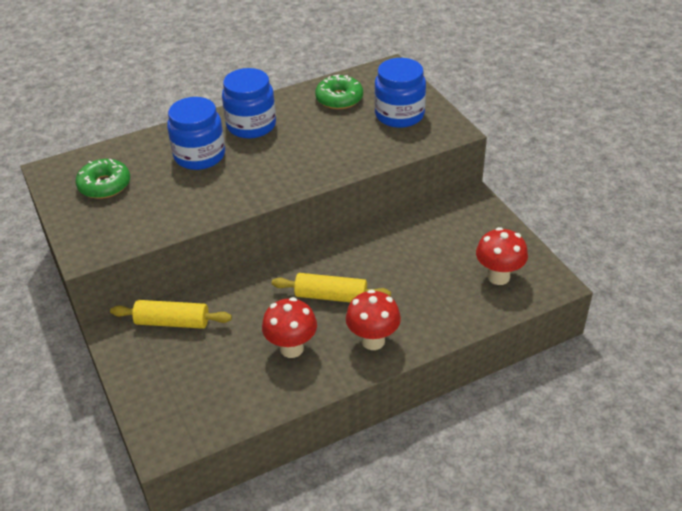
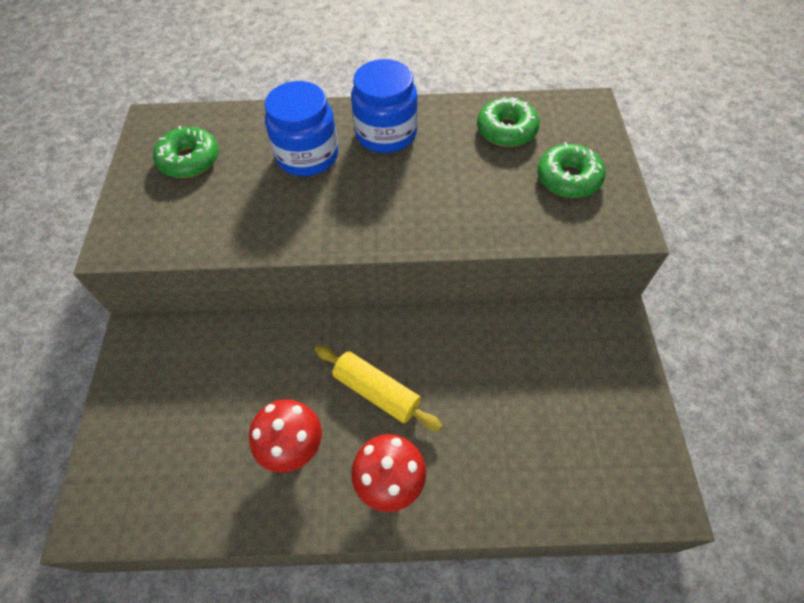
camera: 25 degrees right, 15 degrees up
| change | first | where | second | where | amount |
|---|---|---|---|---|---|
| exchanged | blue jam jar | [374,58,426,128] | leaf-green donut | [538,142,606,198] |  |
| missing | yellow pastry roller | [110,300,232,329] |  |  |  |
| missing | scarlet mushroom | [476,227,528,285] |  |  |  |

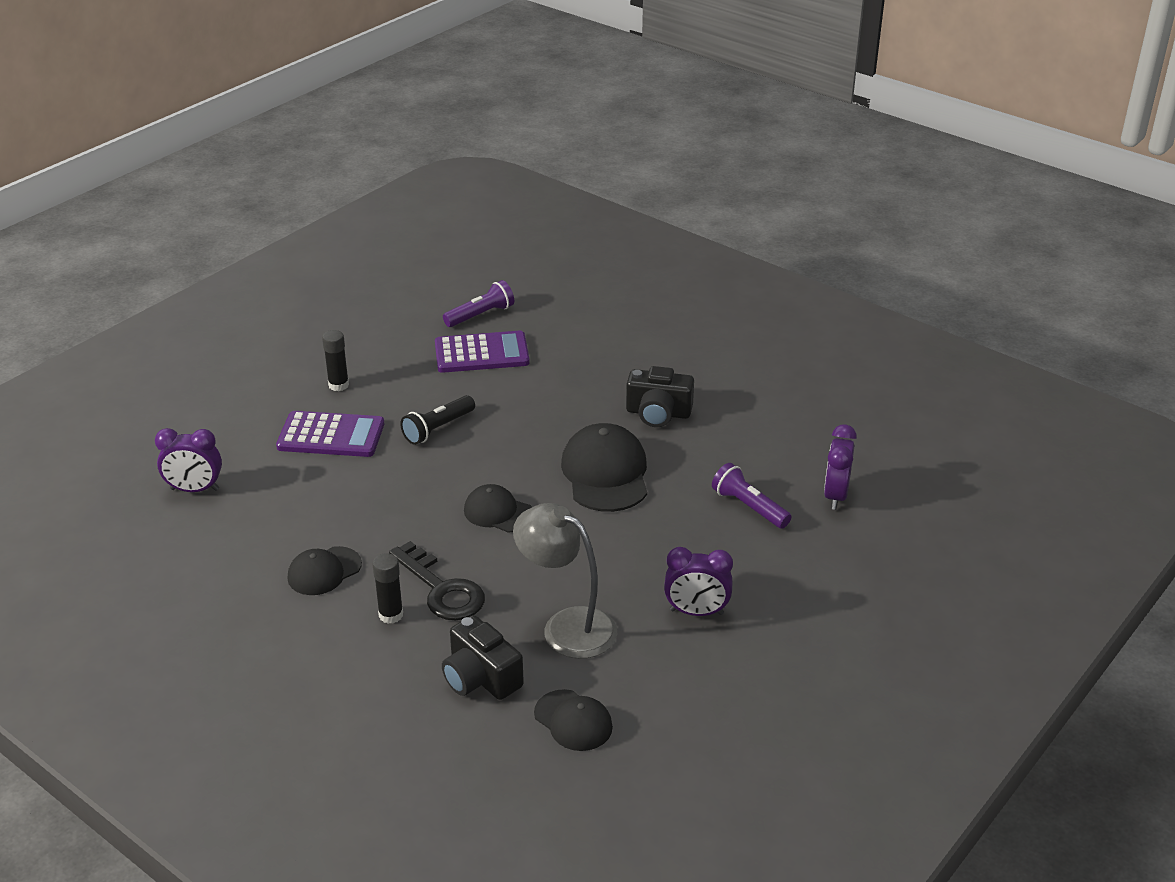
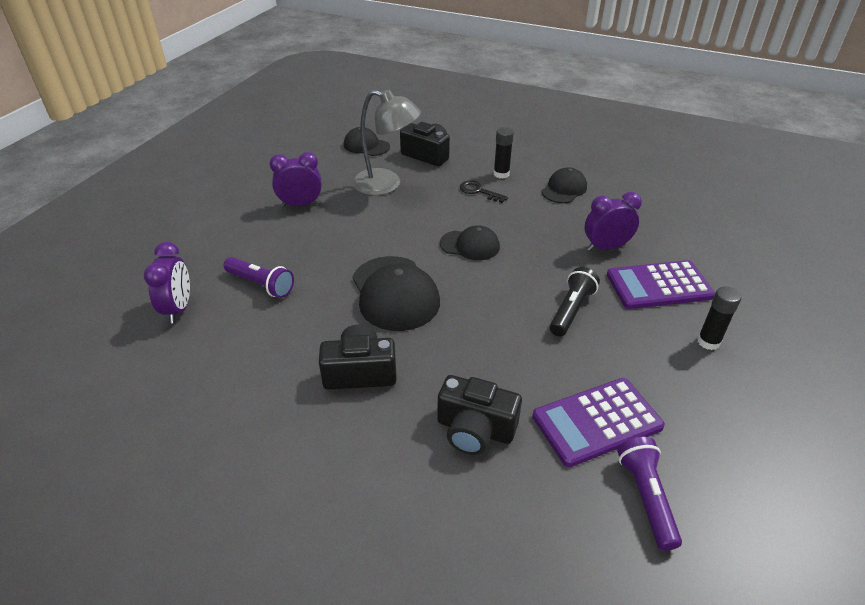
camera: 165 degrees right, 5 degrees up
| change | first | where | second | where | amount |
|---|---|---|---|---|---|
| appeared |  |  | ebony compact camera | [437,375,522,455] |  |
| size | ebony latchkey | [389,541,485,620] |  | [460,180,508,203] | x0.58 |
| relocated | royal purple clock | [155,428,222,492] |  | [585,192,642,251] |  |
| spun | royal purple flashlight | [443,280,514,327] |  | [617,437,682,551] | 135 degrees clockwise |

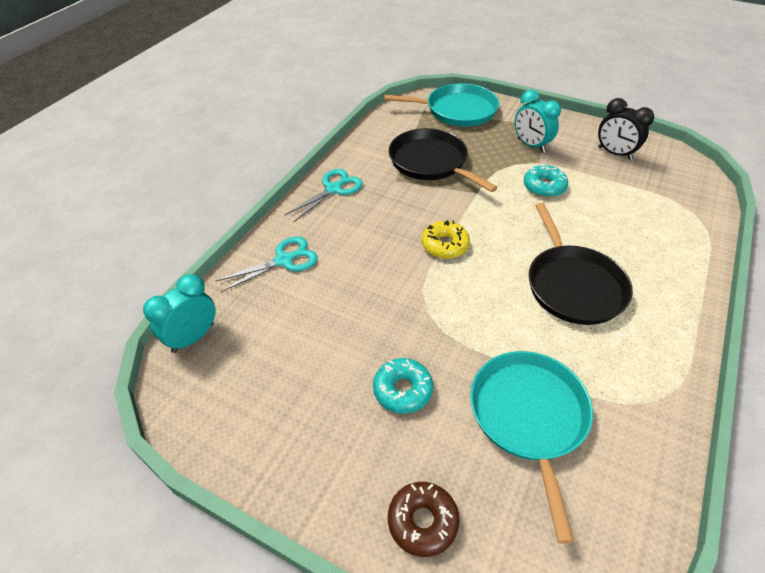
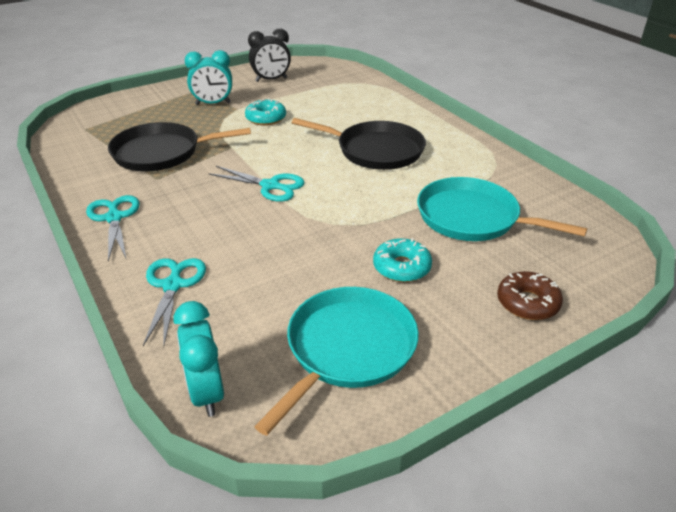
camera: 60 degrees left, 10 degrees down
| change | first | where | second | where | amount |
|---|---|---|---|---|---|
| exchanged | yellow donut | [421,220,470,259] | teal pair of scissors | [208,166,305,202] |  |
| relocated | teal pan | [384,83,499,127] |  | [254,287,419,436] |  |

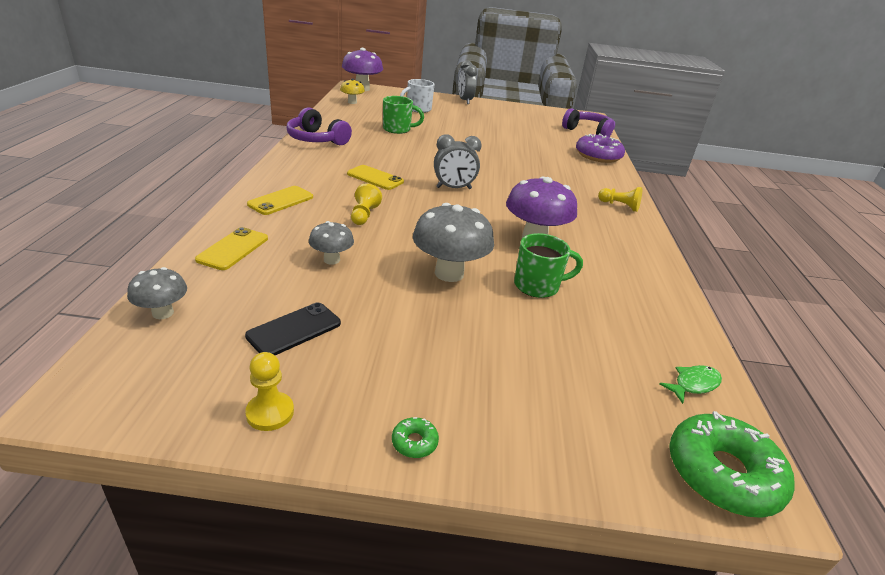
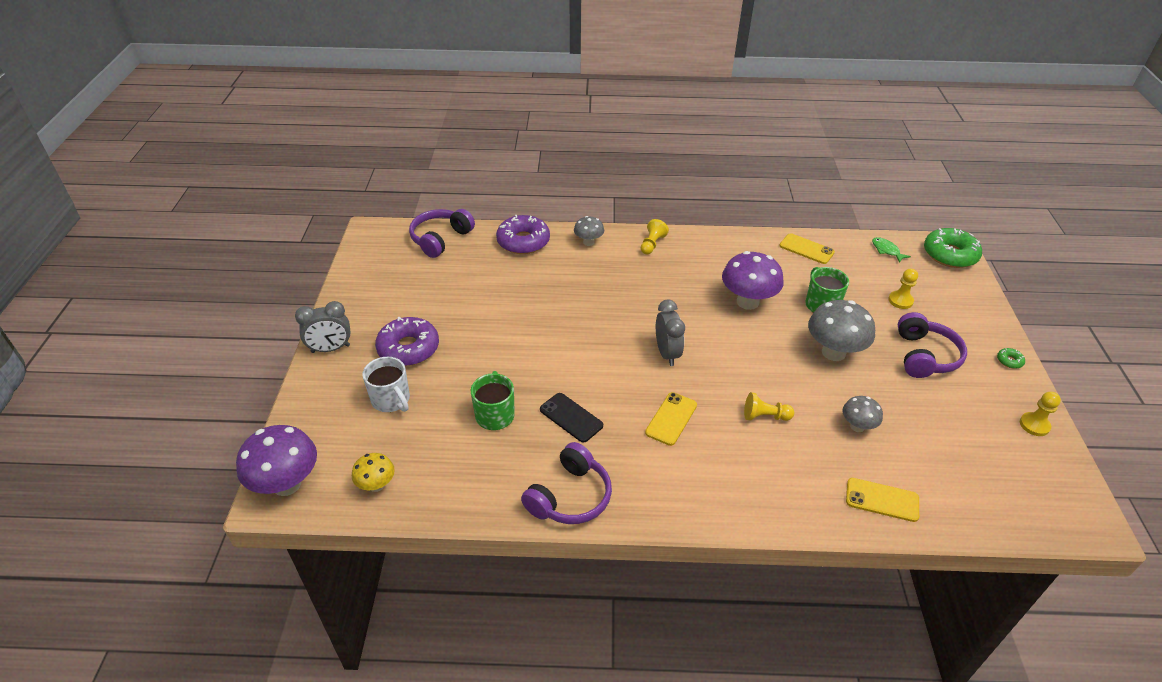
camera: 90 degrees left, 10 degrees up
| change | first | where | second | where | amount |
|---|---|---|---|---|---|
| appeared |  |  | royal purple donut | [375,317,439,366] |  |
| relocated | ebony smartphone | [245,302,341,355] |  | [540,393,603,443] |  |
| relocated | ash-grey mushroom | [127,267,187,319] |  | [574,216,604,246] |  |
| relocated | yellow smartphone | [247,186,313,215] |  | [779,233,835,264] |  |
| appeared |  |  | yellow game pawn | [888,268,918,309] |  |
| appeared |  |  | royal purple over-ear headphones | [898,312,967,378] |  |

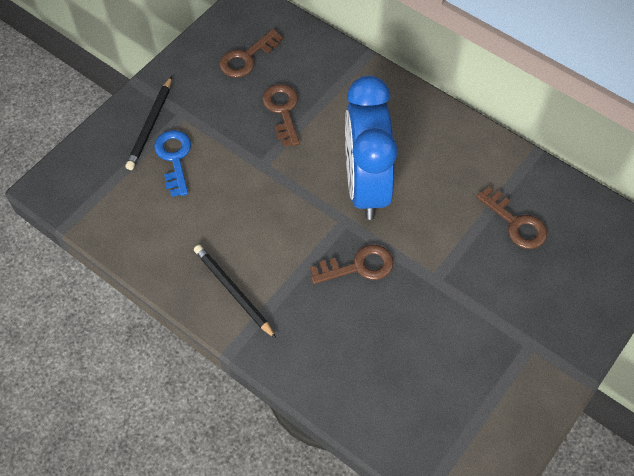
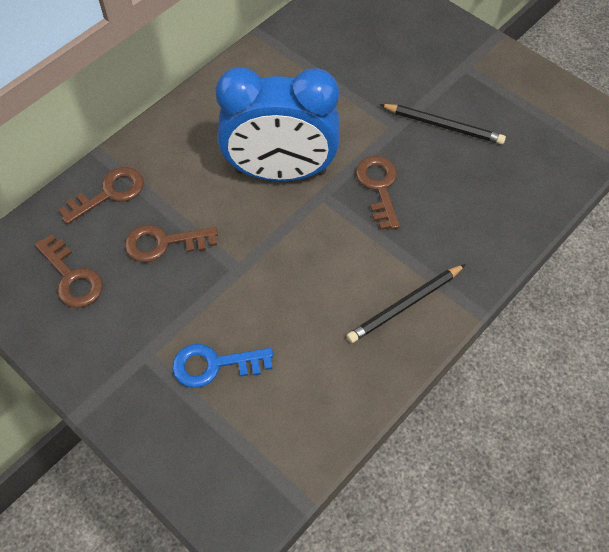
camera: 85 degrees left, 0 degrees up
| change | first | where | second | where | amount |
|---|---|---|---|---|---|
| relocated | dark brown latchkey | [476,187,547,249] |  | [58,167,144,224] |  |
| relocated | ebony lead pencil | [125,76,172,170] |  | [380,104,506,144] |  |

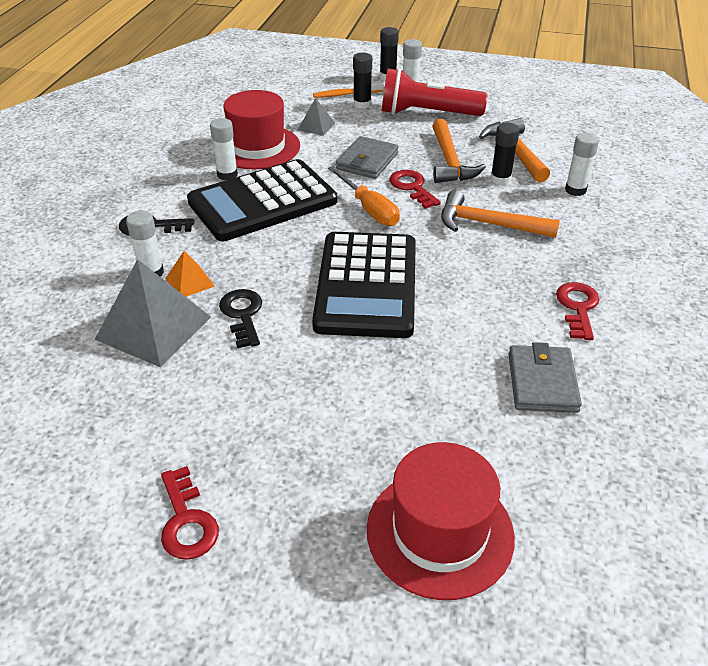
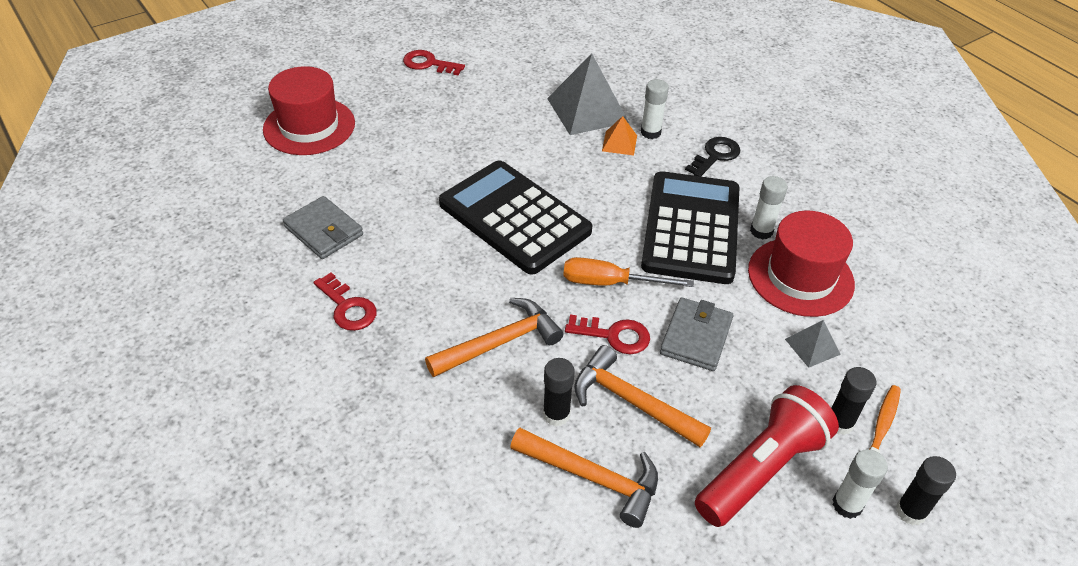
camera: 130 degrees right, 5 degrees up
| change | first | where | second | where | amount |
|---|---|---|---|---|---|
| spun | ash-grey billfold | [336,136,399,179] |  | [660,297,733,371] | 45 degrees clockwise |
| missing | ebony latchkey | [219,289,262,348] |  |  |  |
| missing | snow-white glue stick | [565,132,599,196] |  |  |  |

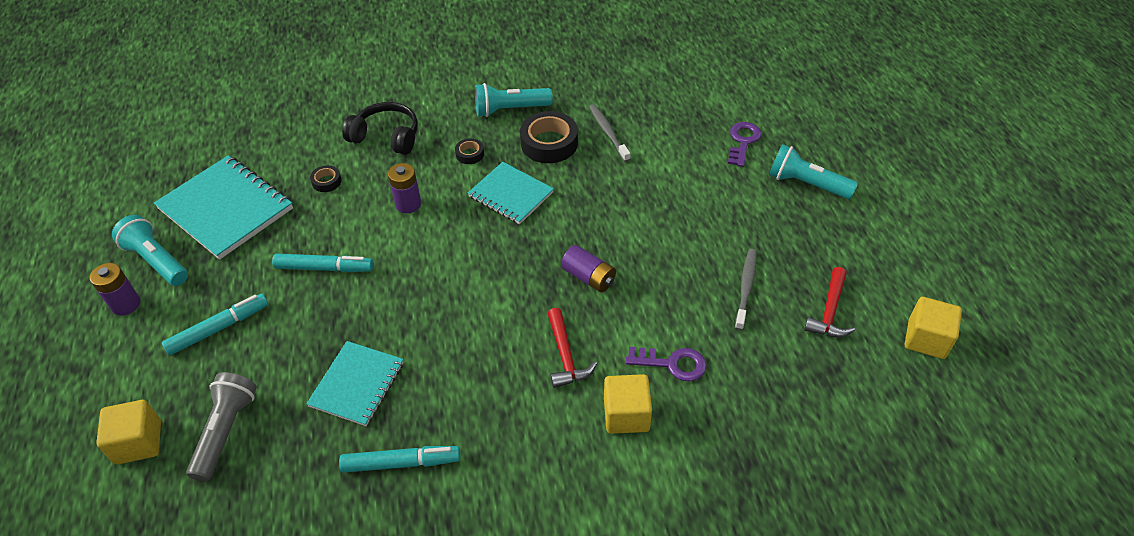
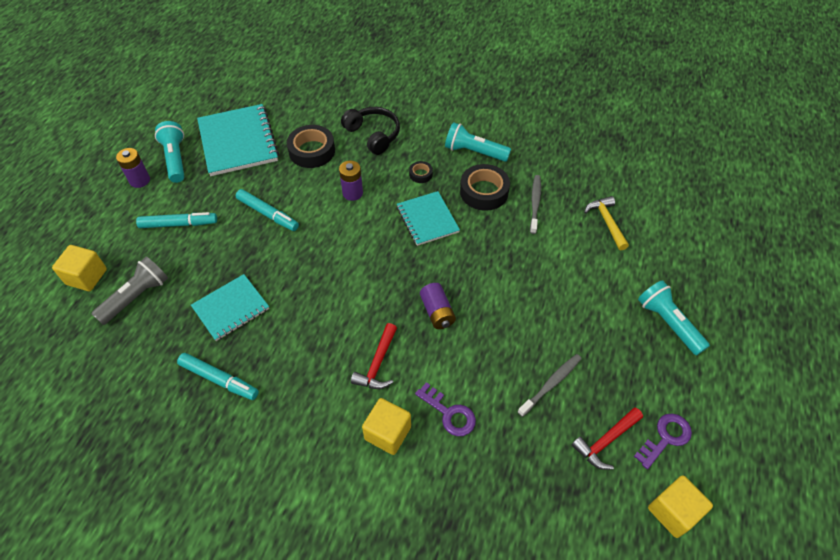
camera: 30 degrees right, 5 degrees up
| change | first | where | second | where | amount |
|---|---|---|---|---|---|
| size | ebony tape | [310,165,342,192] |  | [287,125,335,168] | x2.03 |
| appeared |  |  | yellow claw hammer | [584,196,629,250] |  |
| relocated | royal purple latchkey | [728,122,761,167] |  | [634,414,692,469] |  |

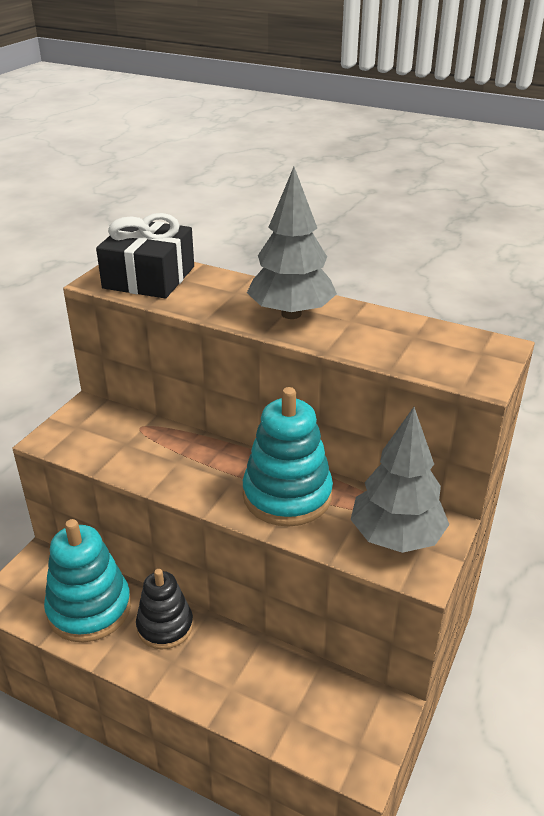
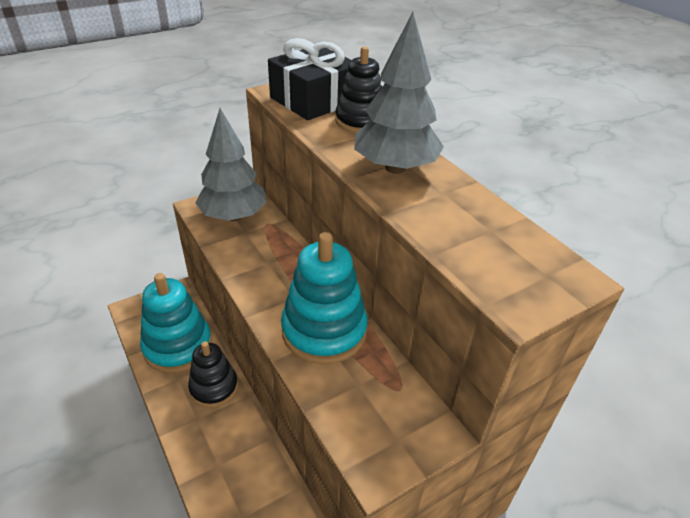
camera: 30 degrees right, 5 degrees up
| change | first | where | second | where | amount |
|---|---|---|---|---|---|
| relocated | ash-grey toy tree | [350,407,449,553] |  | [195,108,267,221] |  |
| appeared |  |  | ebony ring stacker | [335,46,382,133] |  |

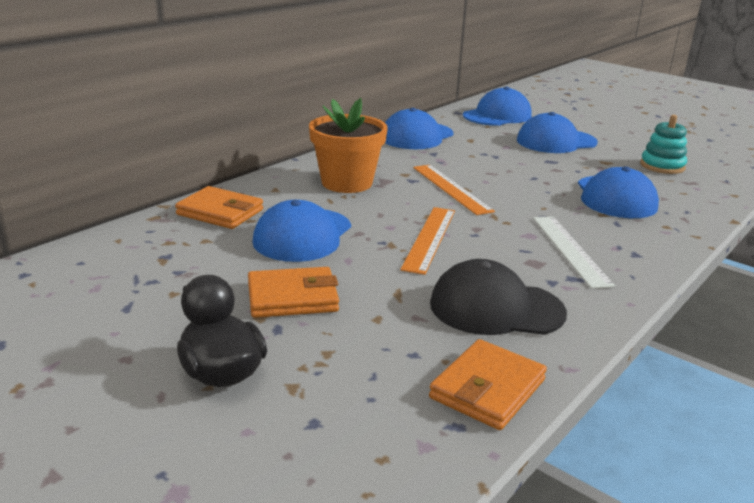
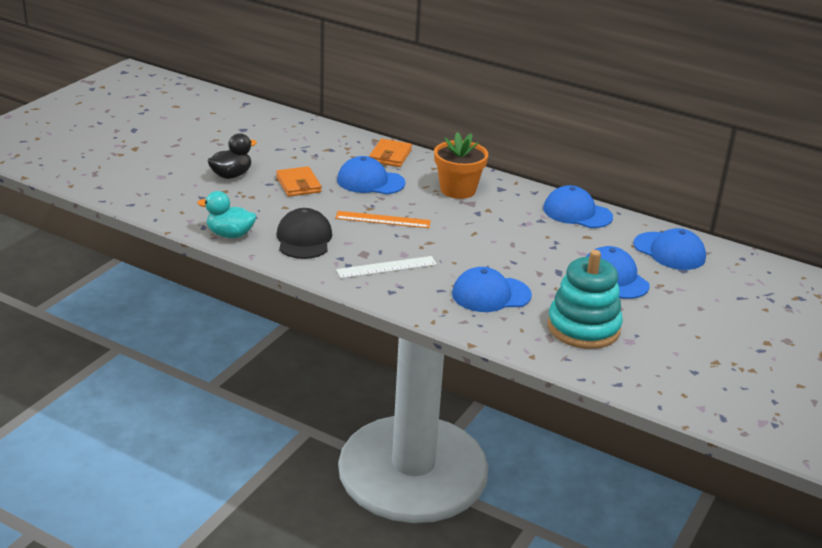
camera: 80 degrees right, 5 degrees up
| change | first | where | second | where | amount |
|---|---|---|---|---|---|
| exchanged | orange billfold | [429,339,547,430] | teal toy duck | [197,191,256,238] |  |
| size | teal ring stacker | [640,115,687,174] |  | [547,250,623,349] | x1.82 |
| missing | orange measuring stick | [413,165,495,215] |  |  |  |

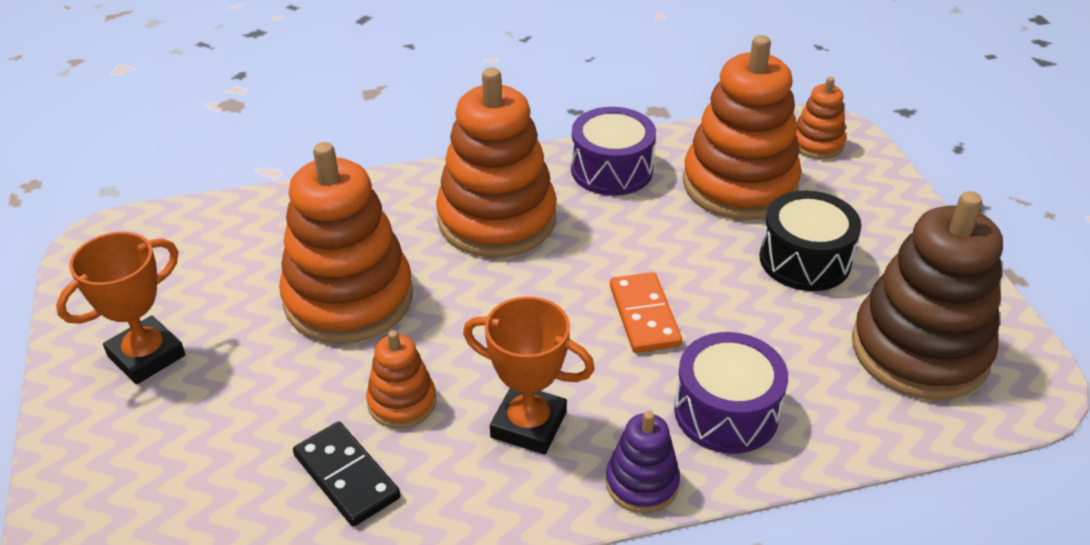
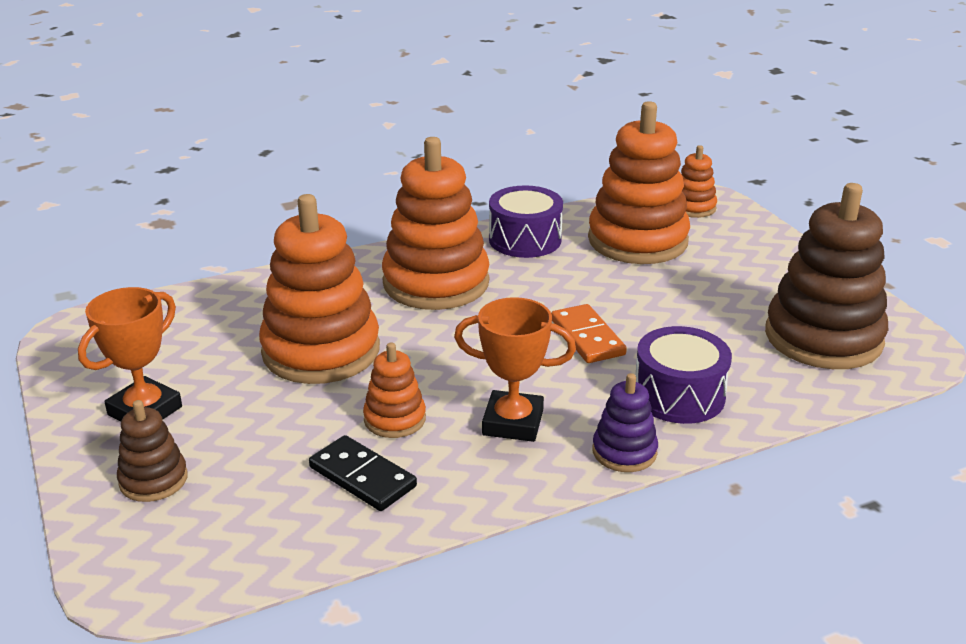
camera: 10 degrees left, 10 degrees down
| change | first | where | second | where | amount |
|---|---|---|---|---|---|
| appeared |  |  | dark brown ring stacker | [117,400,188,502] |  |
| missing | ebony drum | [760,190,862,291] |  |  |  |

